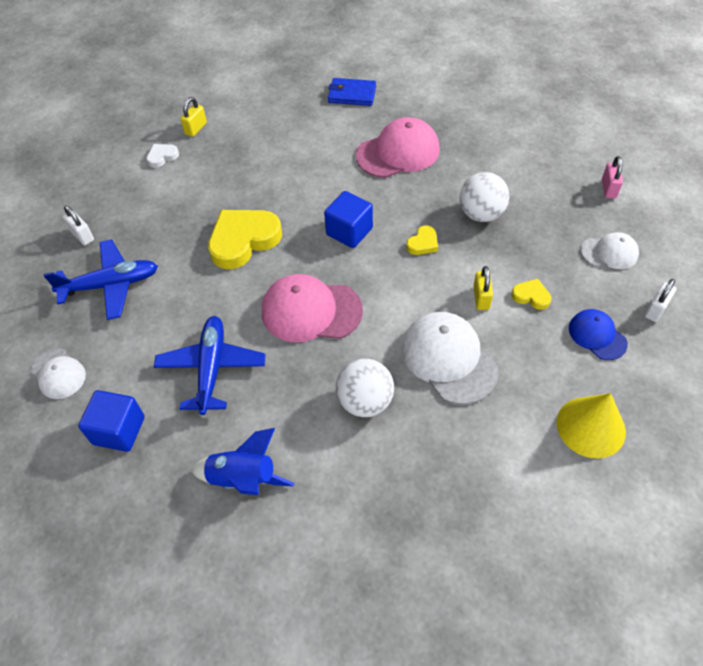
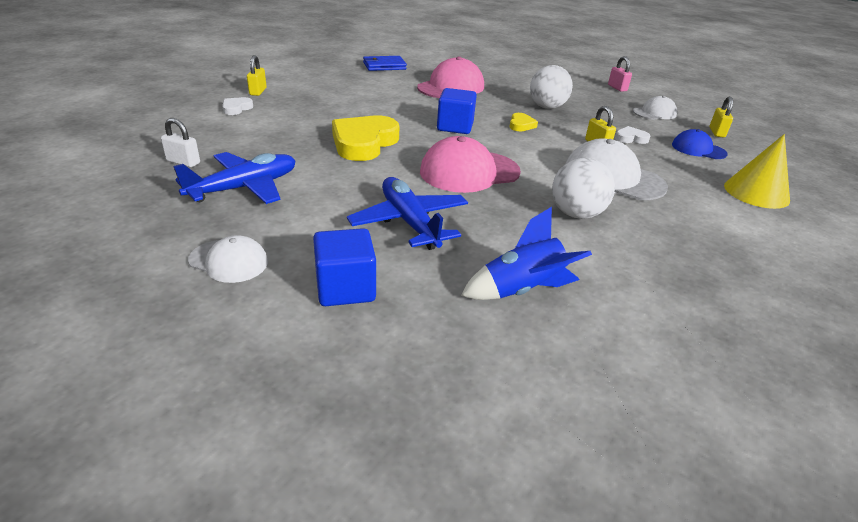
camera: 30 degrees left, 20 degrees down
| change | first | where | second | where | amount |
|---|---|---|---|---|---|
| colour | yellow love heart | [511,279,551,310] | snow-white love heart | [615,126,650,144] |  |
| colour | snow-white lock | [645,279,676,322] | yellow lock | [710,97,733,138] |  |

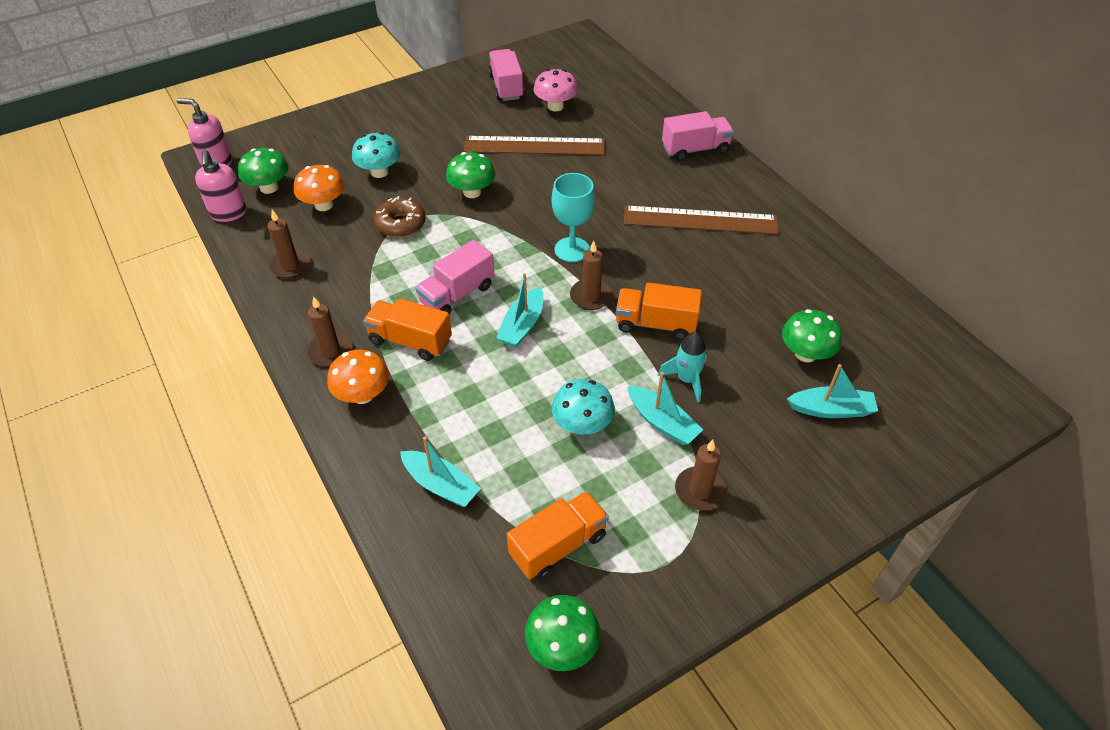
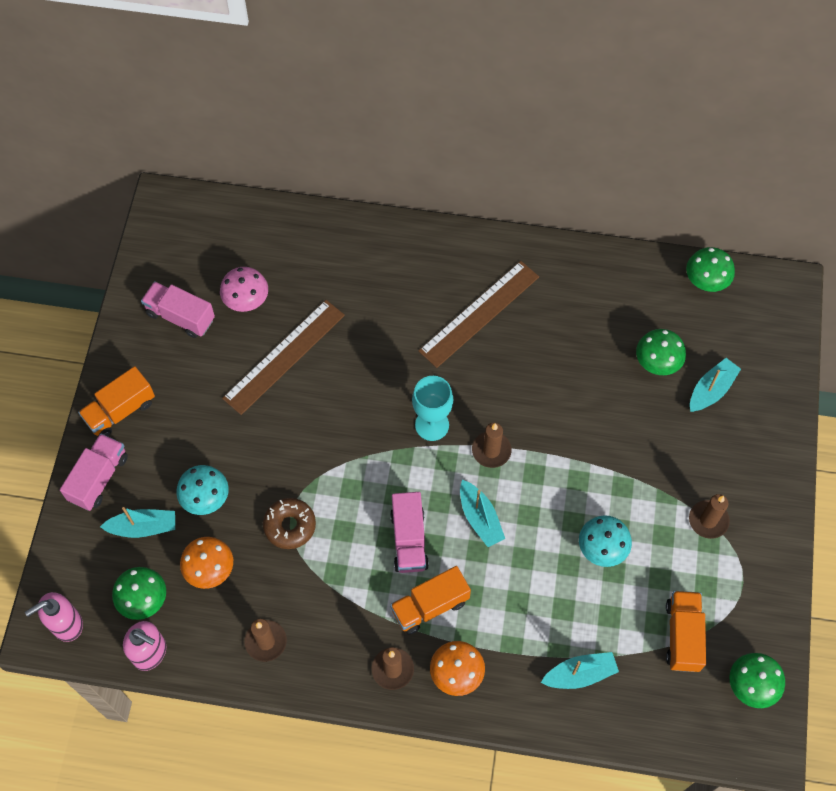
camera: 50 degrees left, 15 degrees up
| change | first | where | second | where | amount |
|---|---|---|---|---|---|
| relocated | rose-pink truck | [662,111,734,161] |  | [60,434,128,511] |  |
| relocated | orange truck | [616,283,702,340] |  | [78,366,155,436] |  |
| relocated | teal toy boat | [628,372,703,445] |  | [100,507,175,538] |  |
| relocated | leaf-green mushroom | [446,152,495,198] |  | [686,247,735,292] |  |
| missing | teal spaceship | [658,332,707,402] |  |  |  |

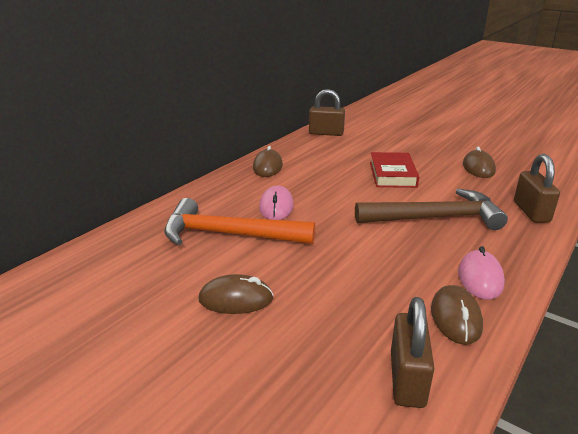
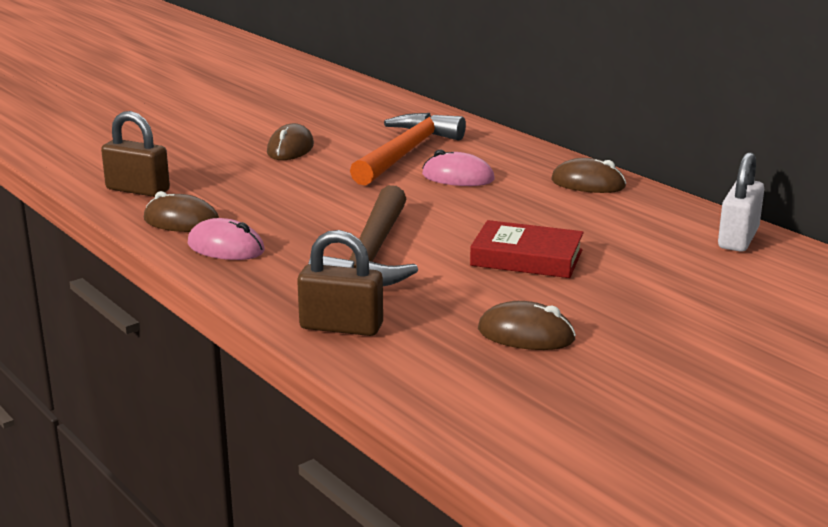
camera: 105 degrees right, 5 degrees down
| change | first | where | second | where | amount |
|---|---|---|---|---|---|
| colour | dark brown lock | [309,89,345,136] | snow-white lock | [718,152,764,252] |  |

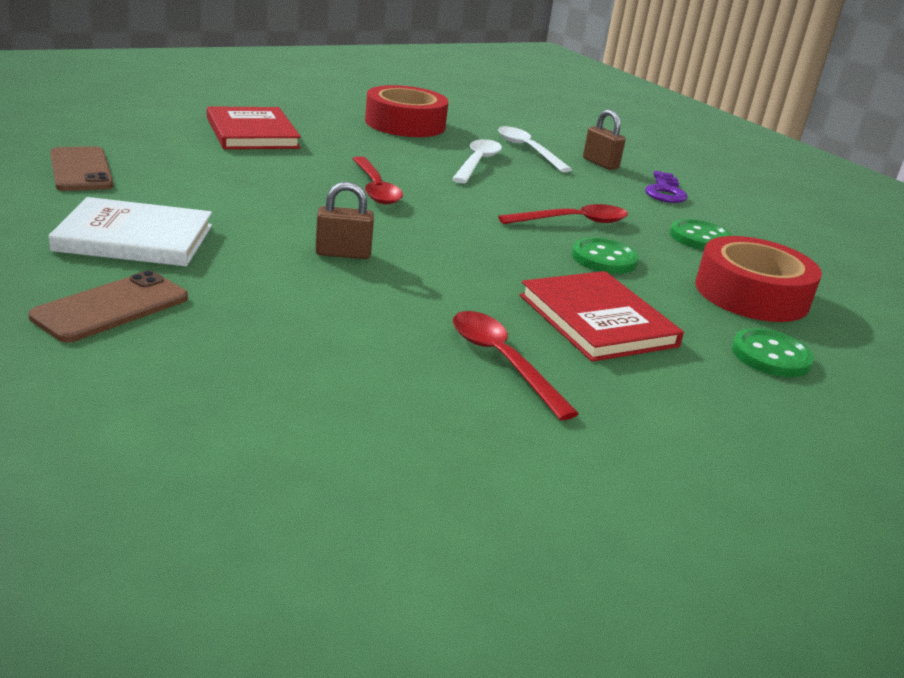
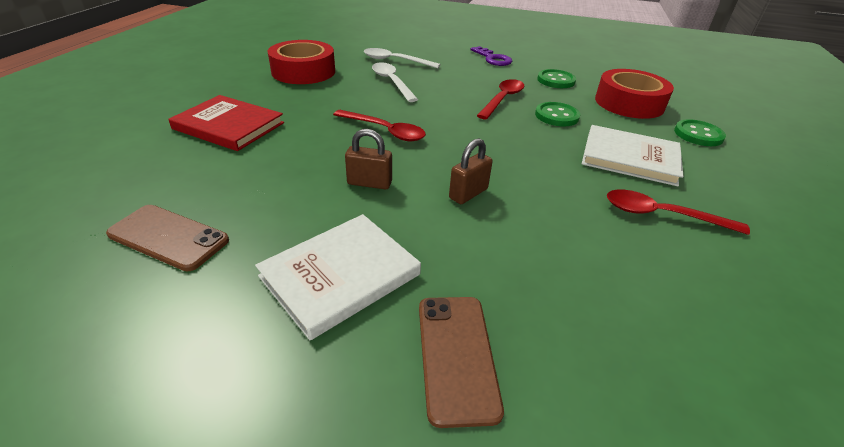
camera: 40 degrees left, 10 degrees up
| change | first | where | second | where | amount |
|---|---|---|---|---|---|
| relocated | dark brown lock | [583,109,626,170] |  | [345,129,392,190] |  |
| colour | scarlet book | [520,271,684,362] | snow-white book | [582,125,683,186] |  |

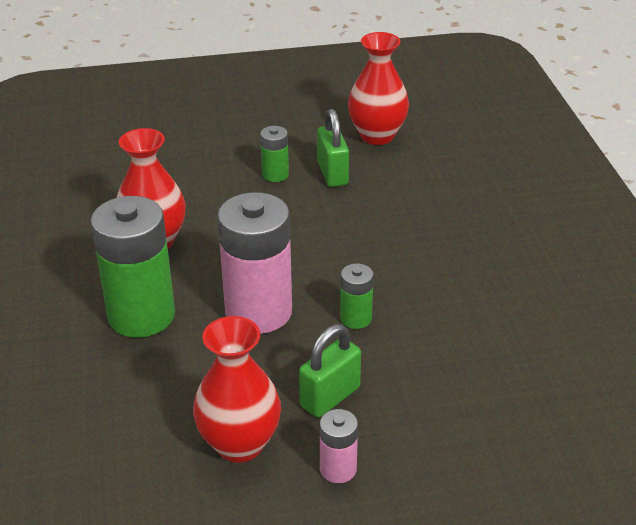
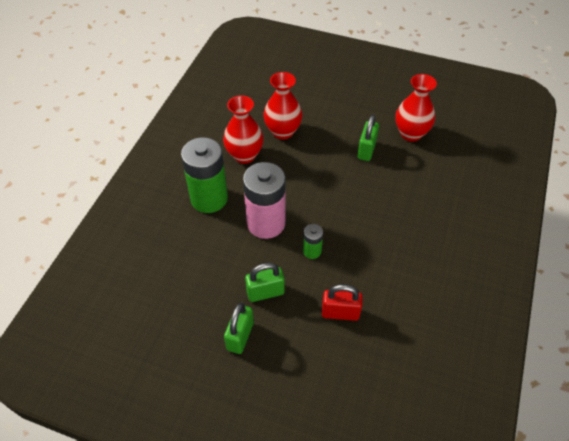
camera: 30 degrees right, 15 degrees up
| change | first | where | second | where | amount |
|---|---|---|---|---|---|
| exchanged | rose-pink power cell | [320,409,358,483] | leaf-green lock | [224,302,254,354] |  |
| relocated | scarlet tall vase | [193,316,281,463] |  | [263,72,302,140] |  |
| appeared |  |  | scarlet lock | [322,284,363,321] |  |
| missing | leaf-green power cell | [260,126,289,182] |  |  |  |

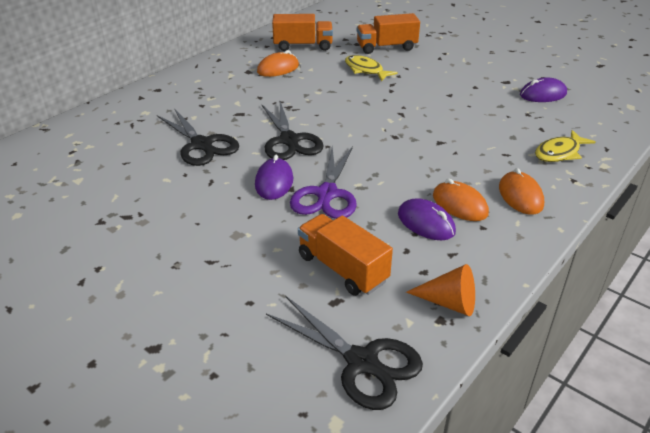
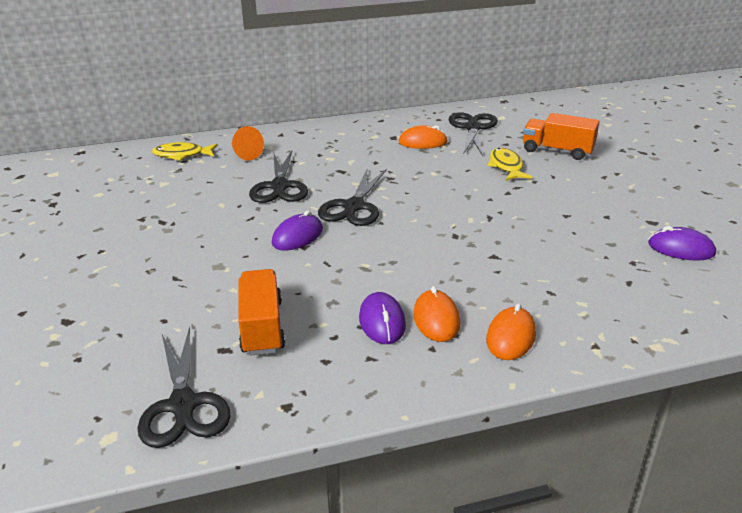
camera: 35 degrees right, 5 degrees down
| change | first | where | second | where | amount |
|---|---|---|---|---|---|
| relocated | yellow toy fish | [535,130,596,162] |  | [152,142,217,161] |  |
| relocated | orange cone shape | [406,264,475,316] |  | [232,126,264,161] |  |
| exchanged | orange truck | [272,14,333,51] | ebony pair of scissors | [449,112,498,156] |  |
| missing | royal purple pair of scissors | [290,146,357,219] |  |  |  |

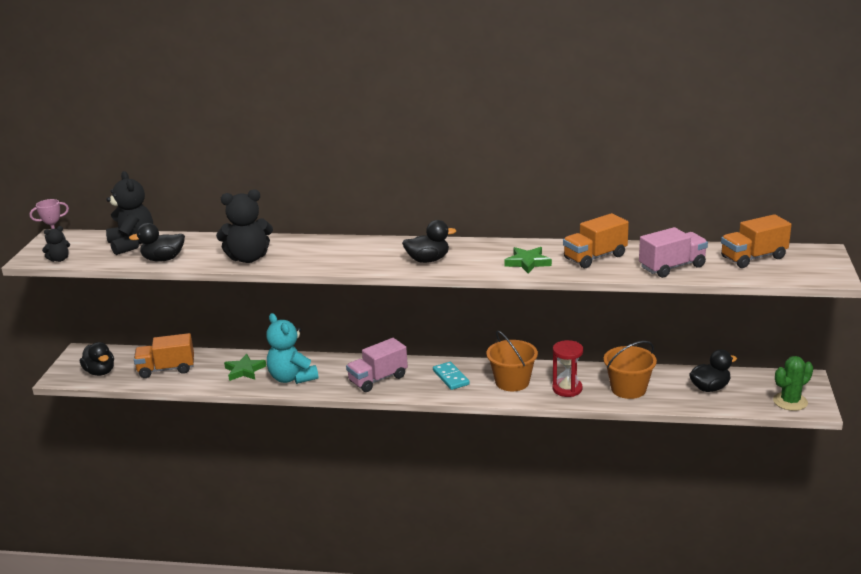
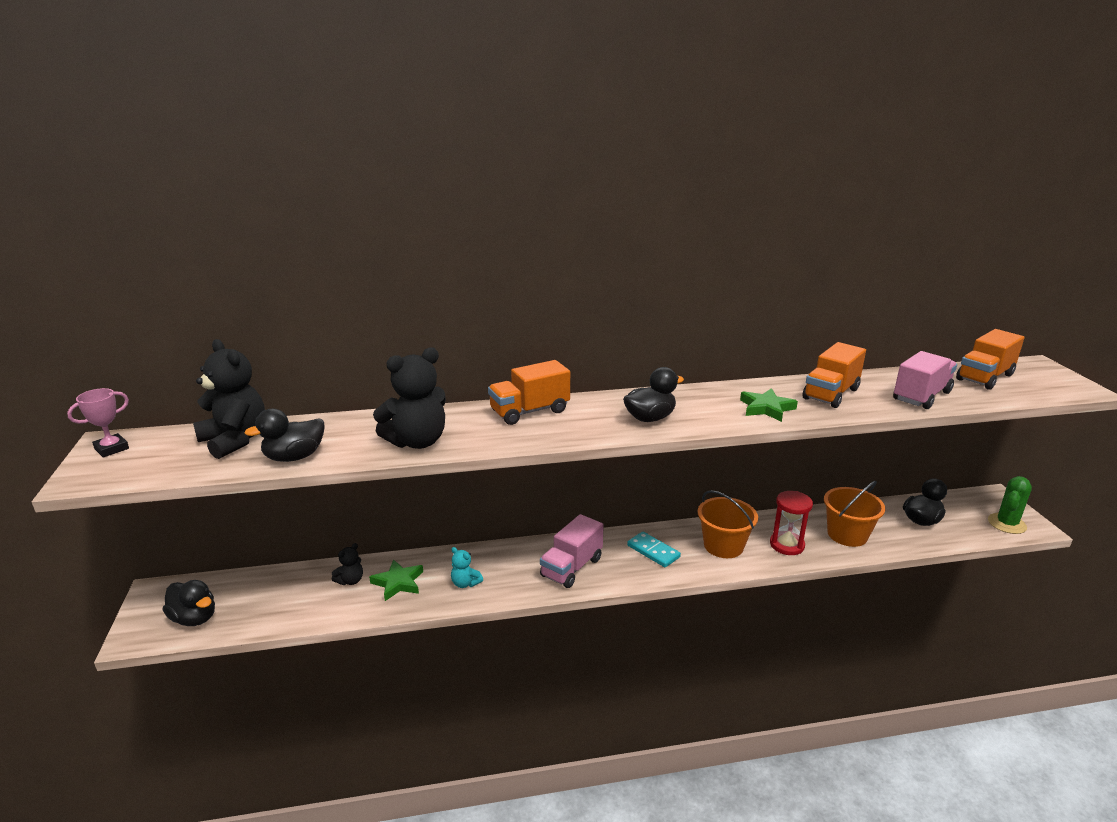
camera: 20 degrees left, 0 degrees up
| change | first | where | second | where | amount |
|---|---|---|---|---|---|
| relocated | ebony teddy | [42,226,70,262] |  | [332,543,363,585] |  |
| size | teal teddy | [266,313,318,384] |  | [451,547,483,588] | x0.49 |
| relocated | orange truck | [134,333,194,378] |  | [488,360,570,425] |  |

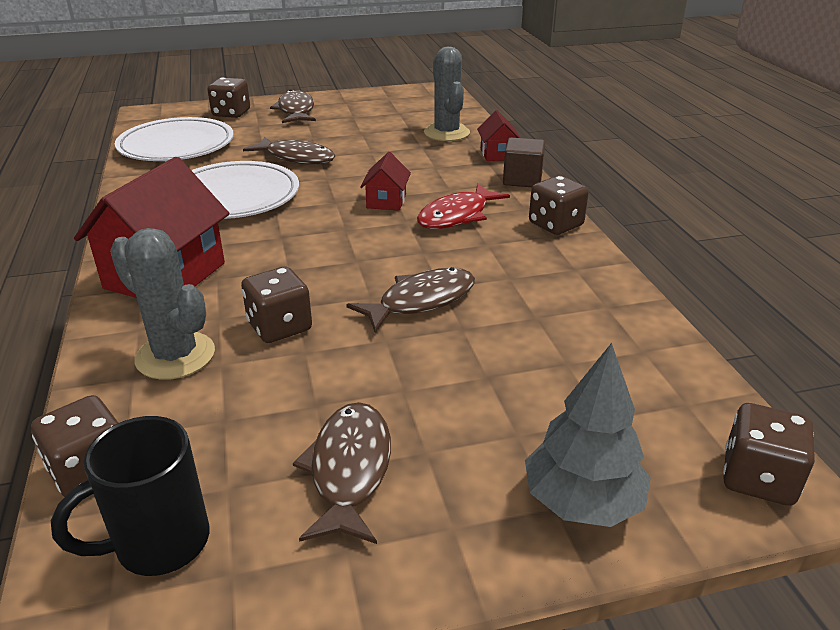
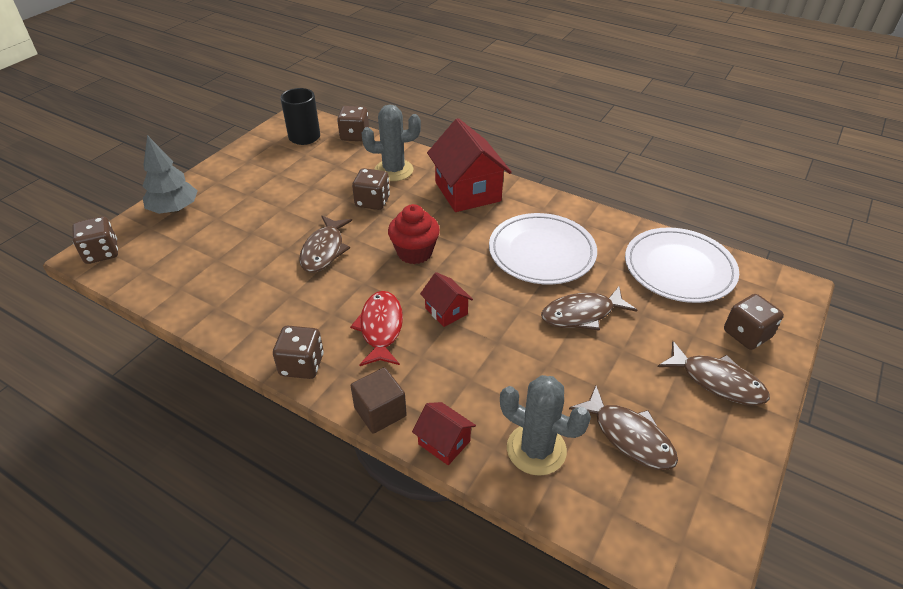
camera: 135 degrees right, 10 degrees up
| change | first | where | second | where | amount |
|---|---|---|---|---|---|
| appeared |  |  | scarlet muffin | [388,204,440,264] |  |
| relocated | dark brown toy fish | [293,402,391,544] |  | [569,386,678,470] |  |

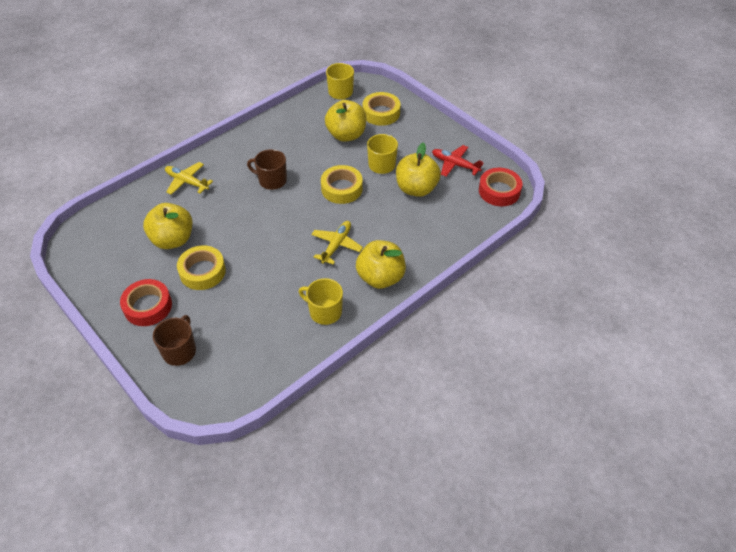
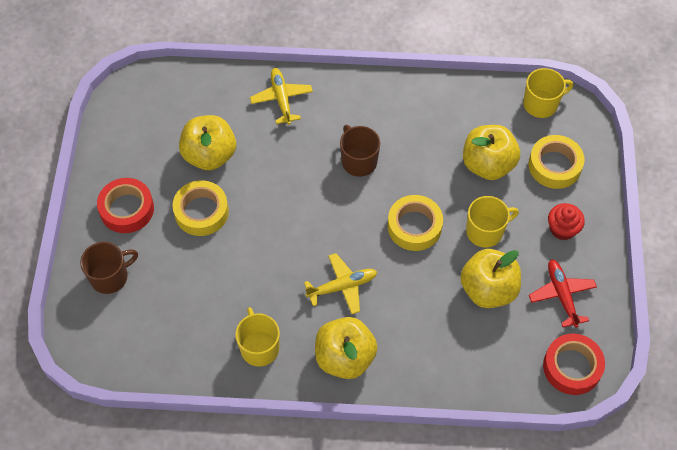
camera: 45 degrees right, 10 degrees up
| change | first | where | second | where | amount |
|---|---|---|---|---|---|
| appeared |  |  | scarlet muffin | [548,203,585,240] |  |

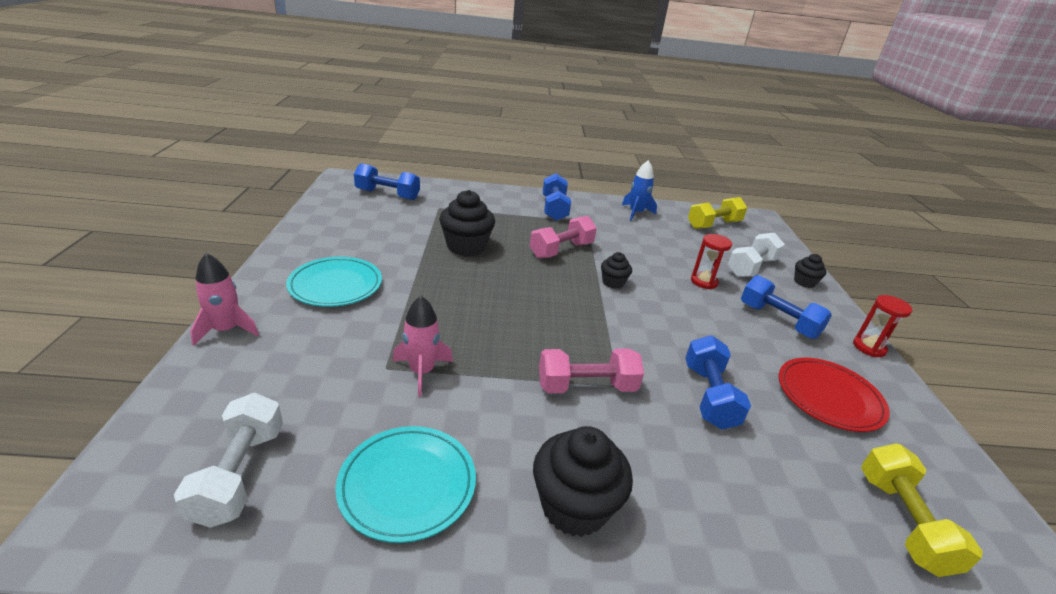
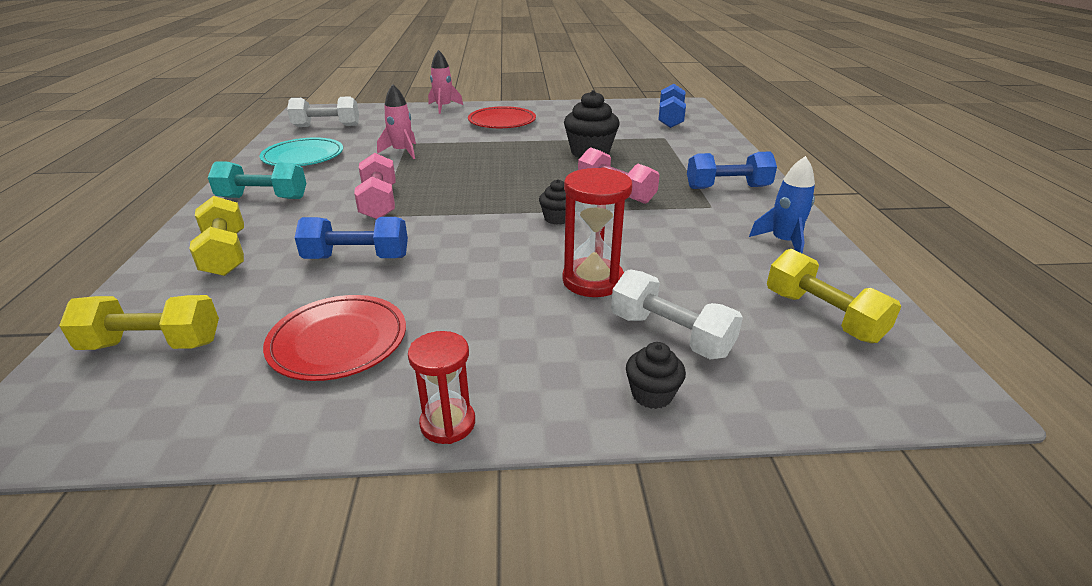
camera: 90 degrees right, 0 degrees up
| change | first | where | second | where | amount |
|---|---|---|---|---|---|
| appeared |  |  | yellow dumbbell | [189,196,244,276] |  |
| exchanged | ebony muffin | [533,426,633,537] | teal dumbbell | [208,161,306,199] |  |
| colour | teal flat dish | [286,257,382,307] | scarlet flat dish | [468,106,536,128] |  |
| size | scarlet sand timer | [691,234,732,289] |  | [562,168,632,297] | x1.53 |
| missing | blue dumbbell | [741,275,832,339] |  |  |  |

